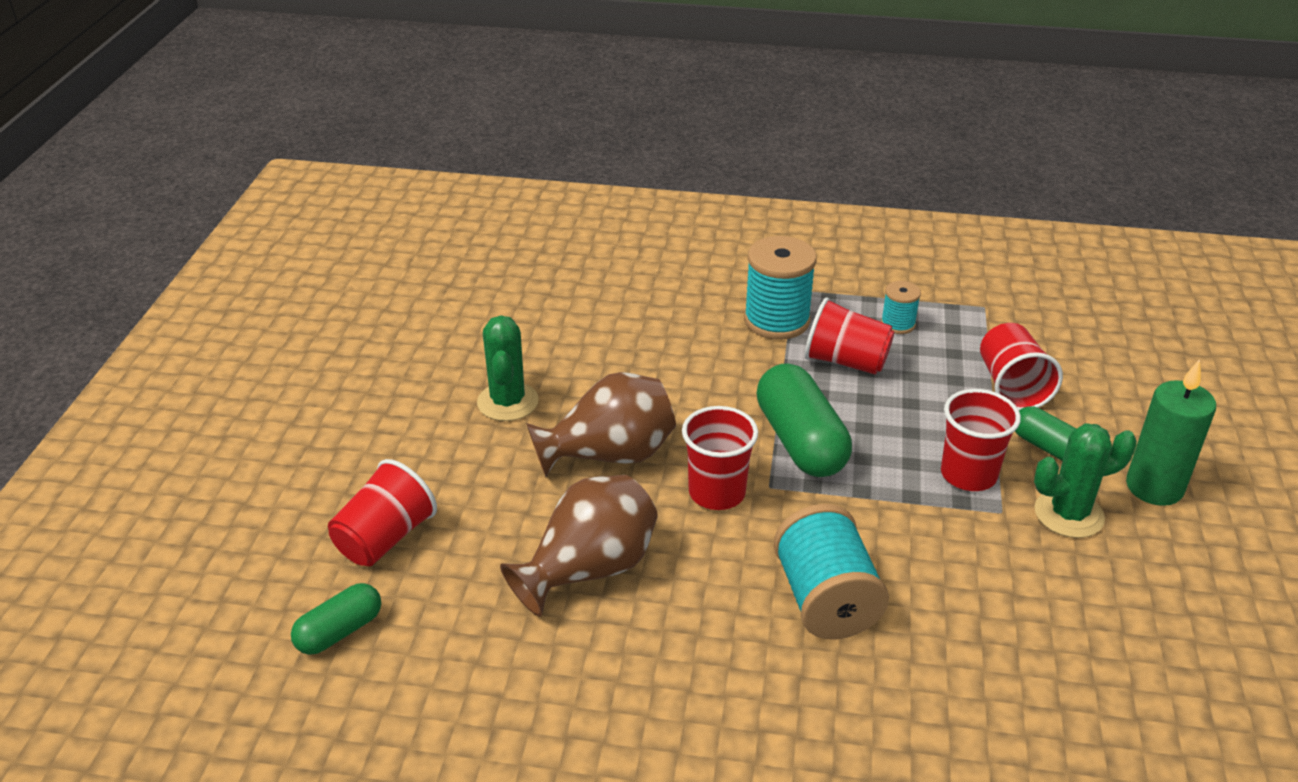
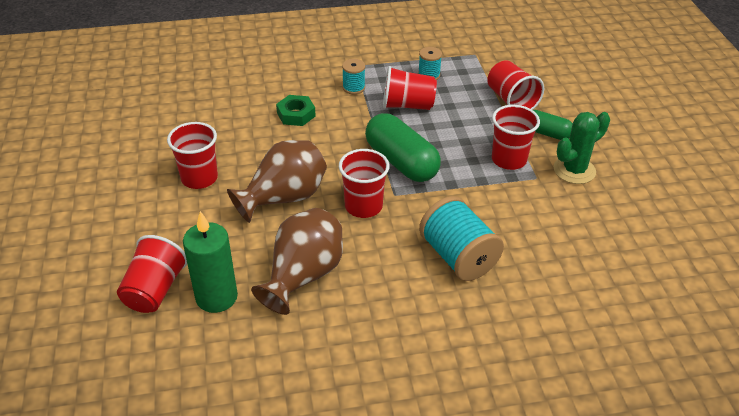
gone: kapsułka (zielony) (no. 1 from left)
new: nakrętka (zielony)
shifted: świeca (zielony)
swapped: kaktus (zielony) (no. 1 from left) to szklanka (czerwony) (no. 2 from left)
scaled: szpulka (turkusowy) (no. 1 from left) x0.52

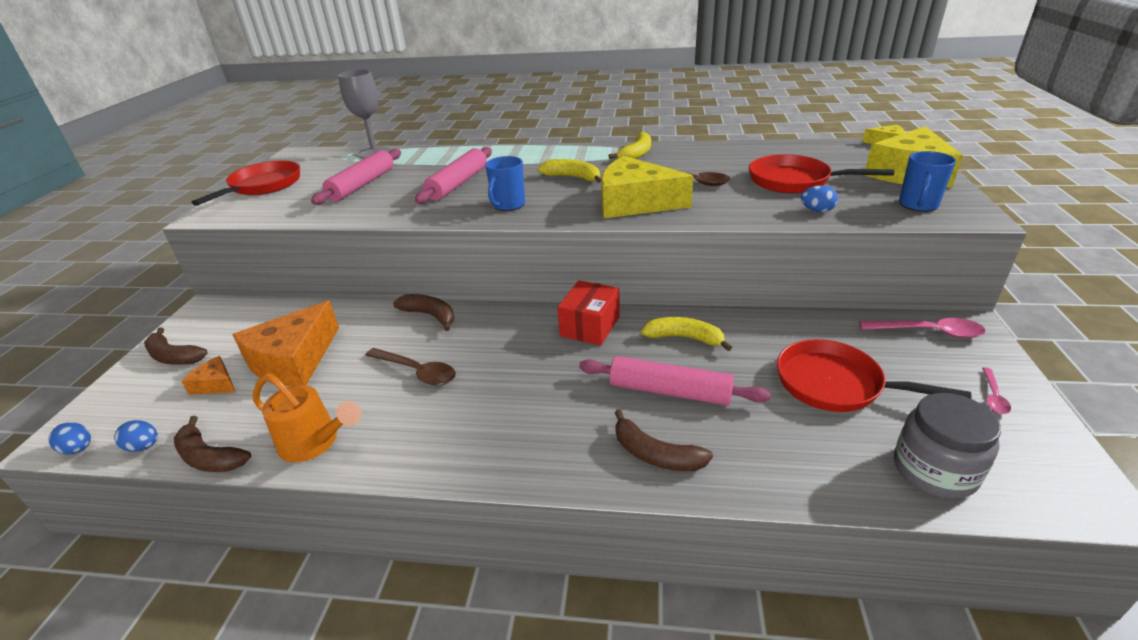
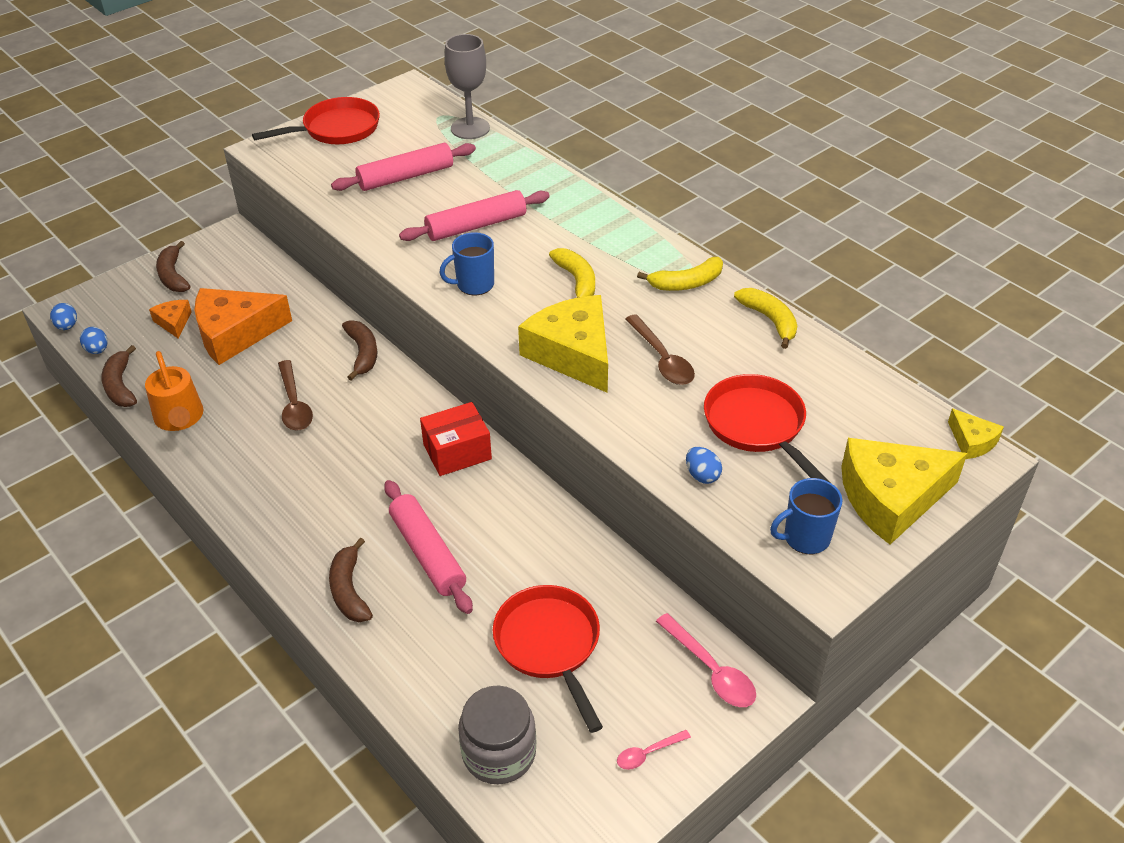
shifted: banan (żółty) (no. 3 from left)

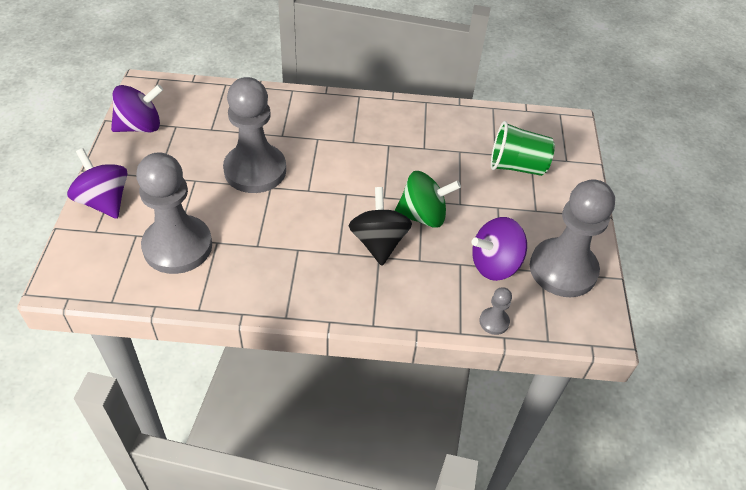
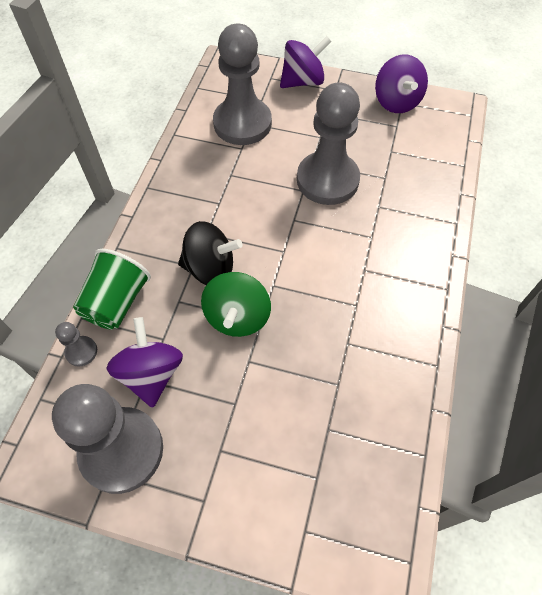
shifted: szklanka (zielony)

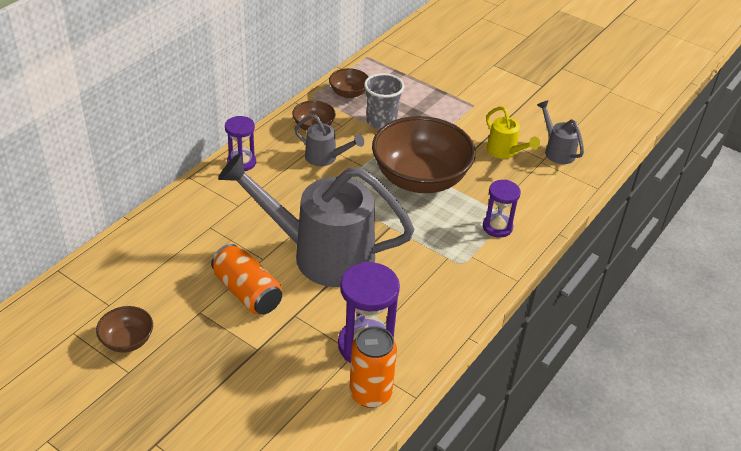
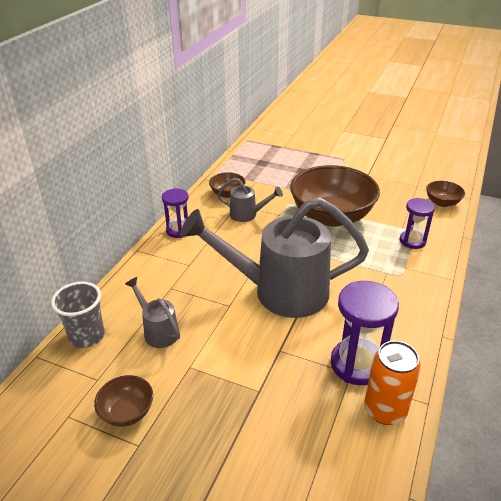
gone: konewka (żółty); puszka (pomarańczowy) (no. 1 from left)
shifted: miska (brązowy) (no. 3 from left in the first image) to miska (brązowy) (no. 4 from left); szklanka (szary); konewka (szary) (no. 3 from left in the first image) to konewka (szary) (no. 1 from left)

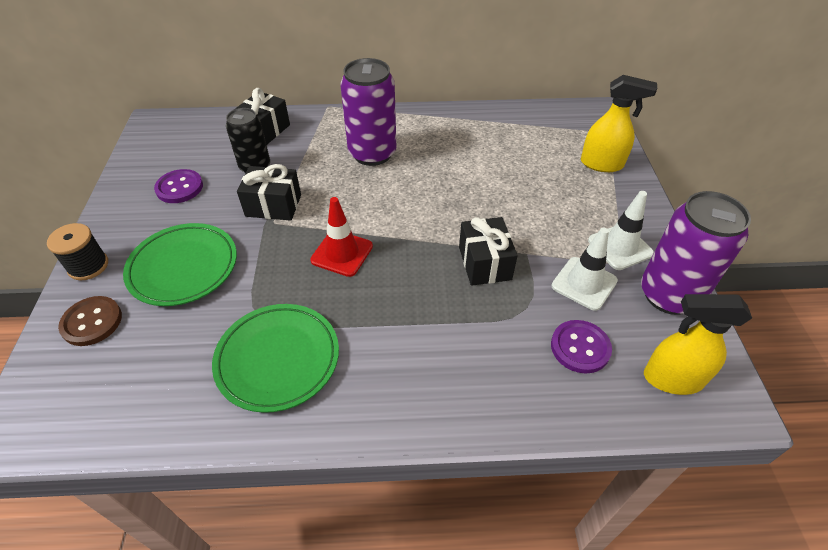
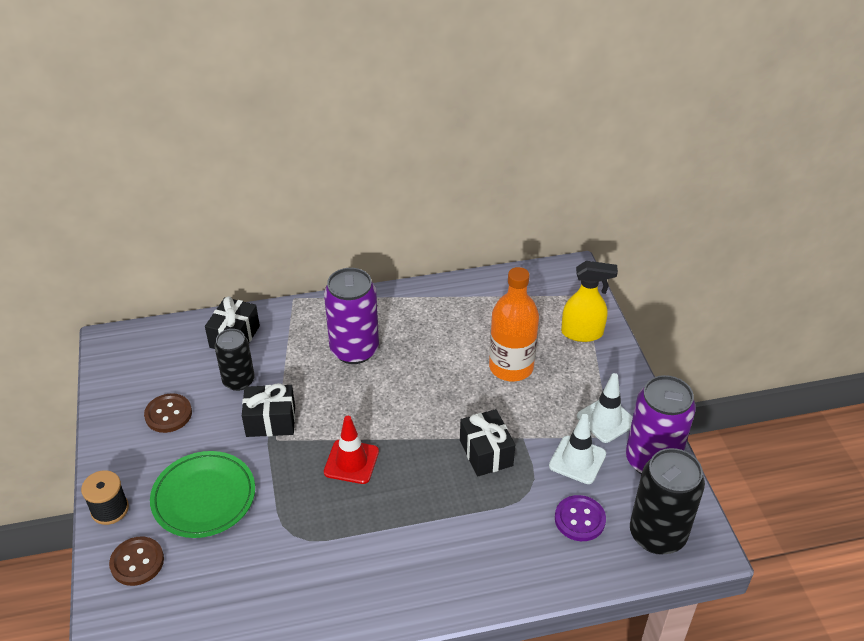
gone: talerz (zielony) (no. 2 from left)
new: butelka (pomarańczowy)
swapped: spryskiwacz (żółty) (no. 2 from left) to puszka (czarny) (no. 2 from left)
repainted: guzik (fioletowy) (no. 1 from left) to guzik (brązowy) (no. 2 from left)

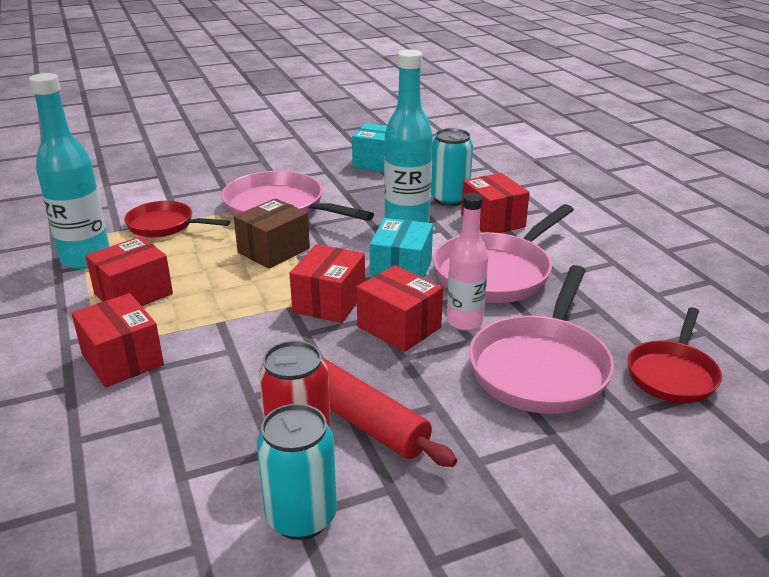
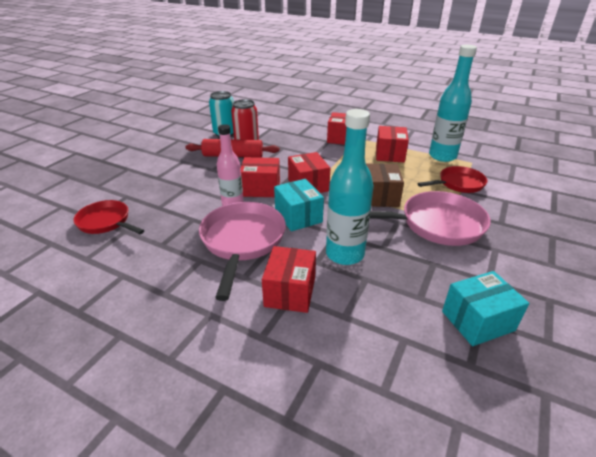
gone: puszka (turkusowy) (no. 2 from left); patelnia (różowy) (no. 3 from left)
rotated: pudełko (czerwony) (no. 5 from left in the first image) 75 degrees clockwise; patelnia (czerwony) (no. 2 from left in the first image) 45 degrees counterclockwise

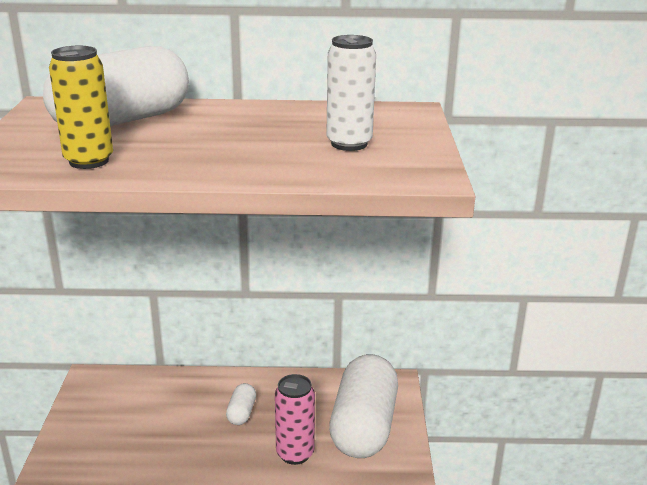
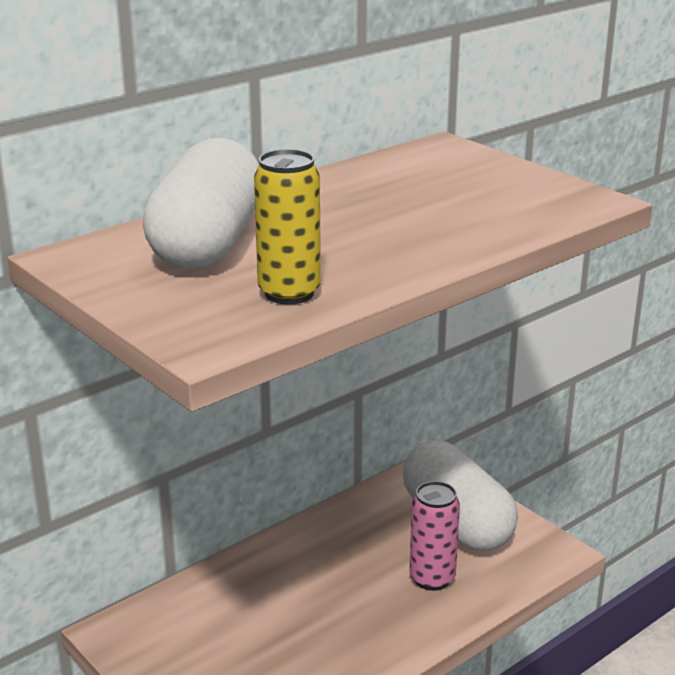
gone: puszka (biały); kapsułka (biały) (no. 2 from left)

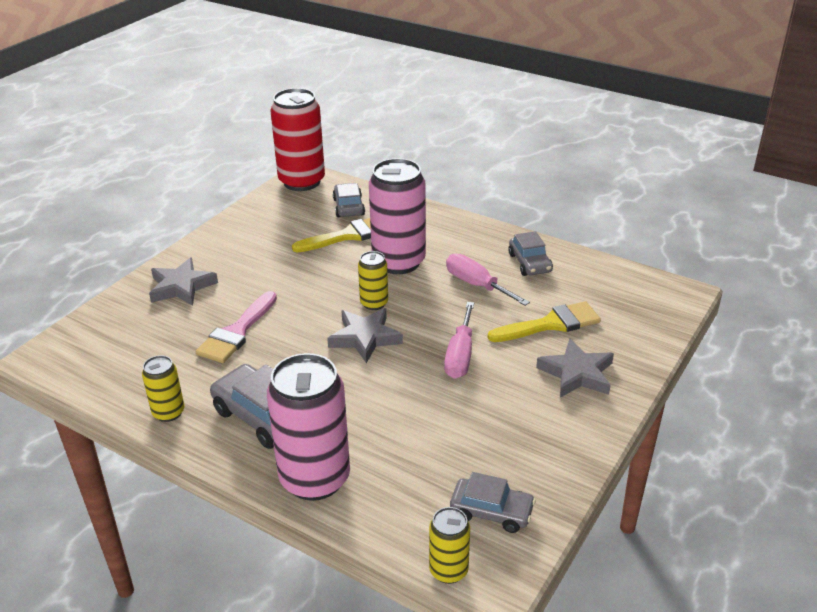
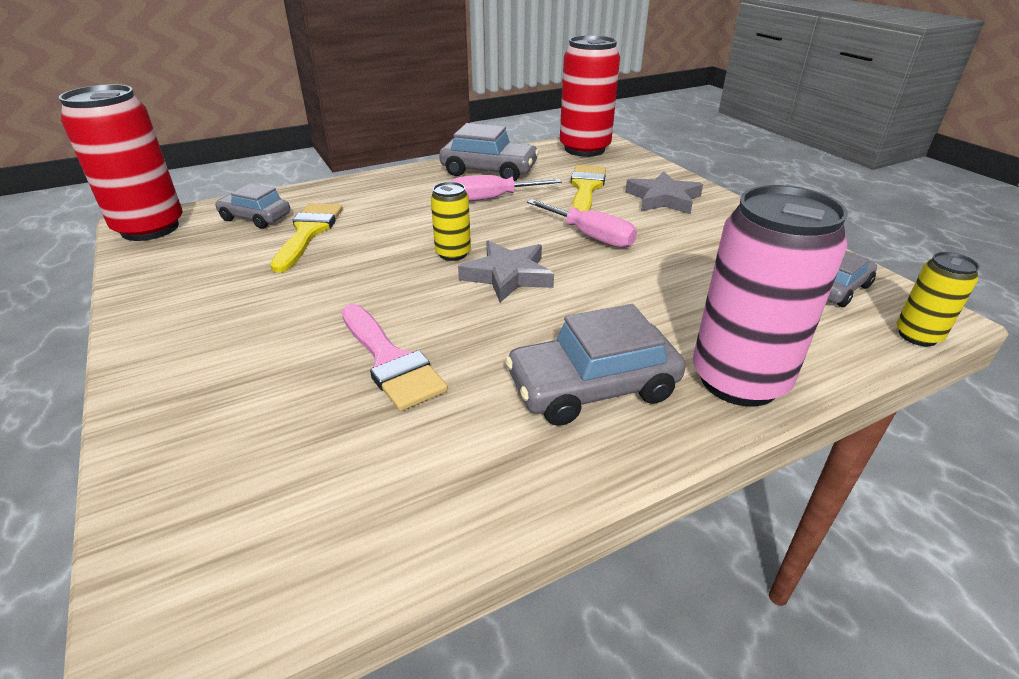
gone: puszka (różowy) (no. 2 from left); gwiazda (szary) (no. 1 from left); puszka (żółty) (no. 1 from left)
new: puszka (czerwony) (no. 2 from left)
scaled: samochód (szary) (no. 4 from left in the first image) x1.55

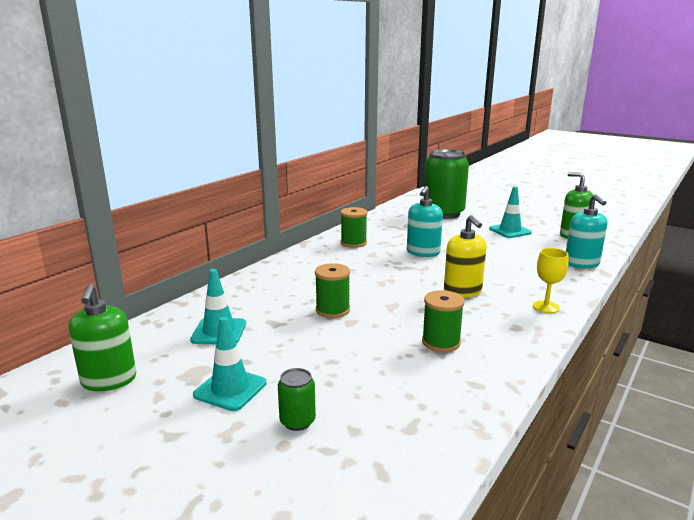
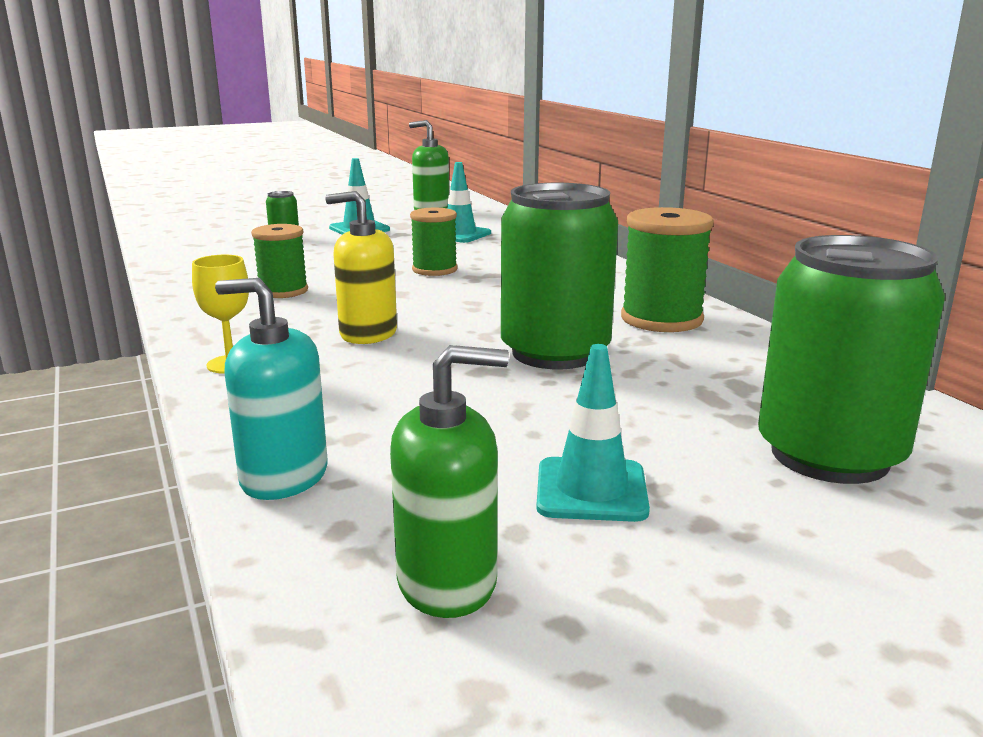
swapped: dozownik mydła (turkusowy) (no. 1 from left) to puszka (zielony) (no. 2 from left)
scaled: szpulka (zielony) (no. 2 from left in the first image) x1.50

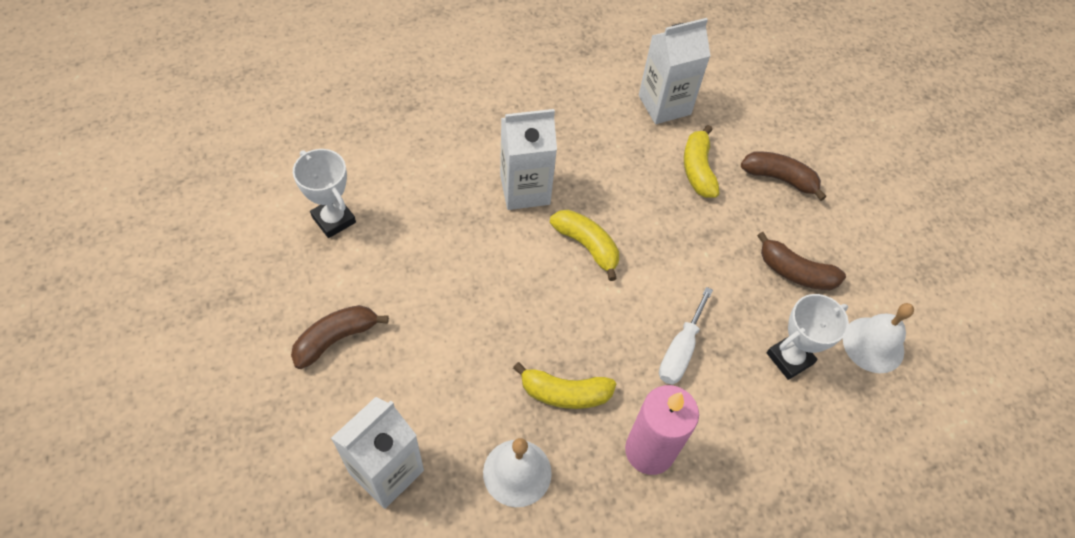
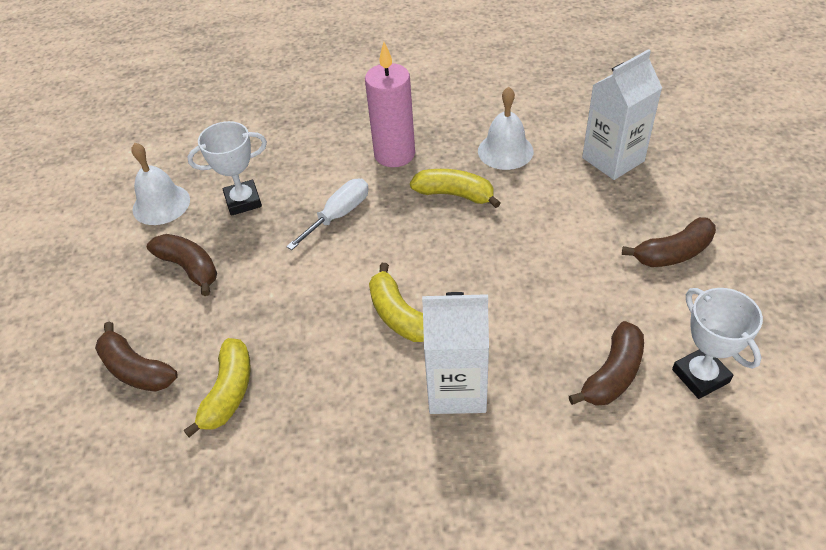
gone: karton mleka (biały) (no. 3 from left)
new: banan (brązowy) (no. 3 from left)

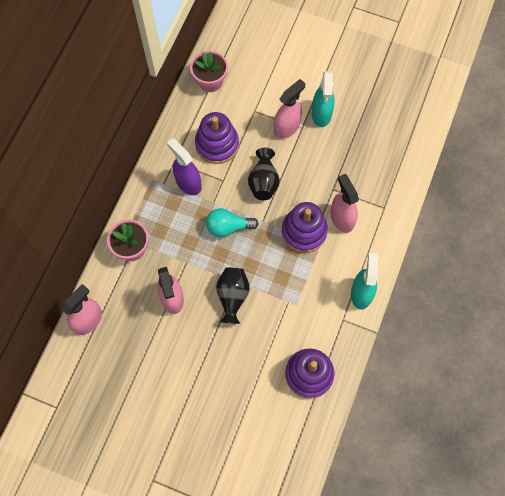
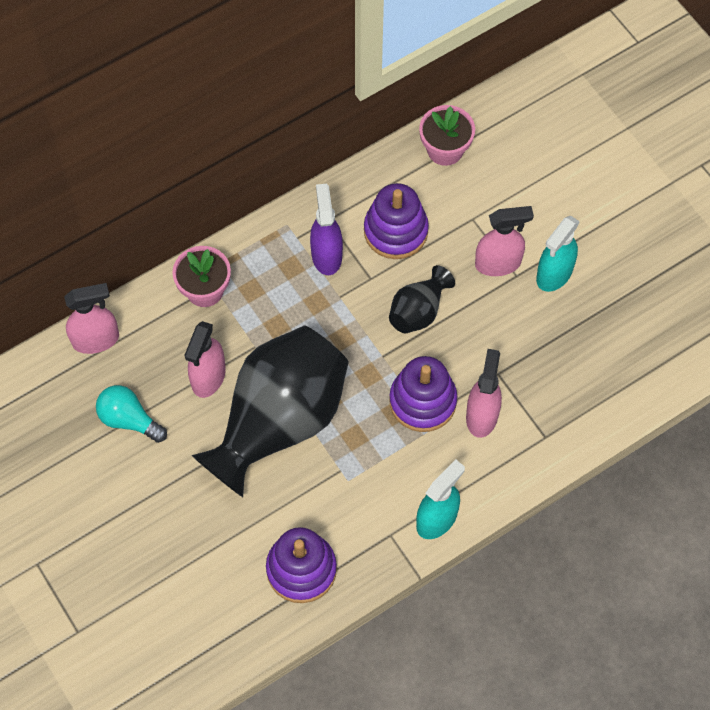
shifted: żarówka (turkusowy)
scaled: wazon (czarny) (no. 1 from left) x2.18

